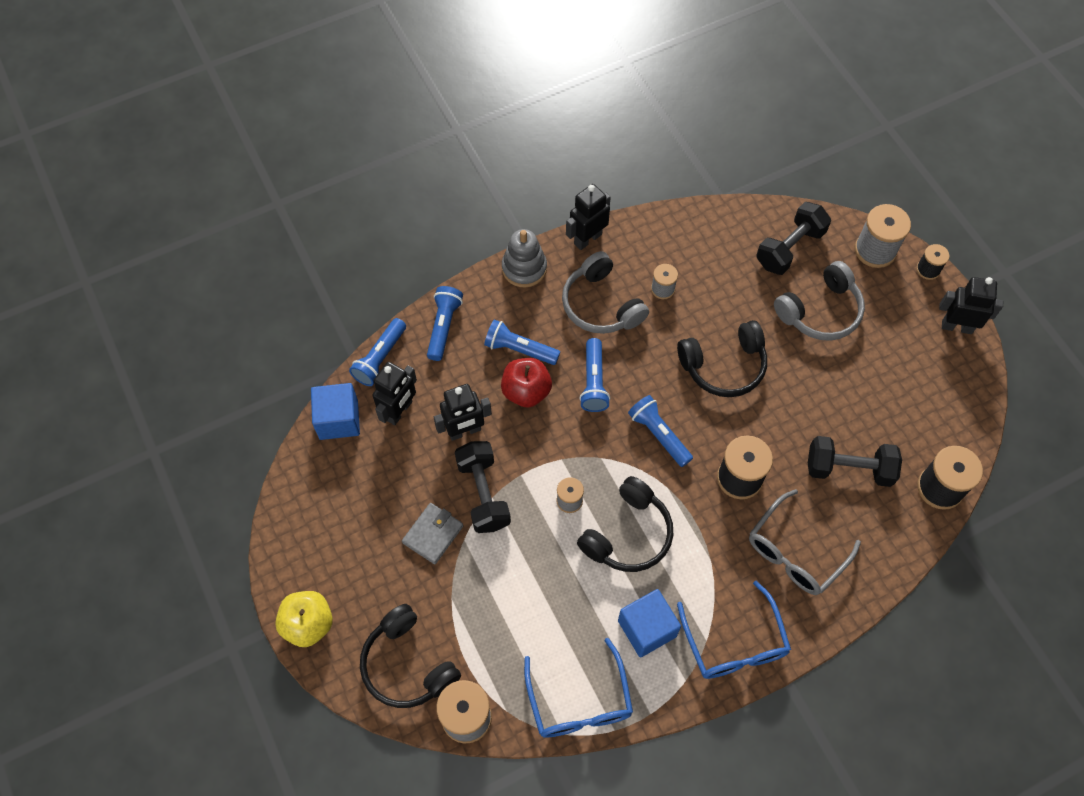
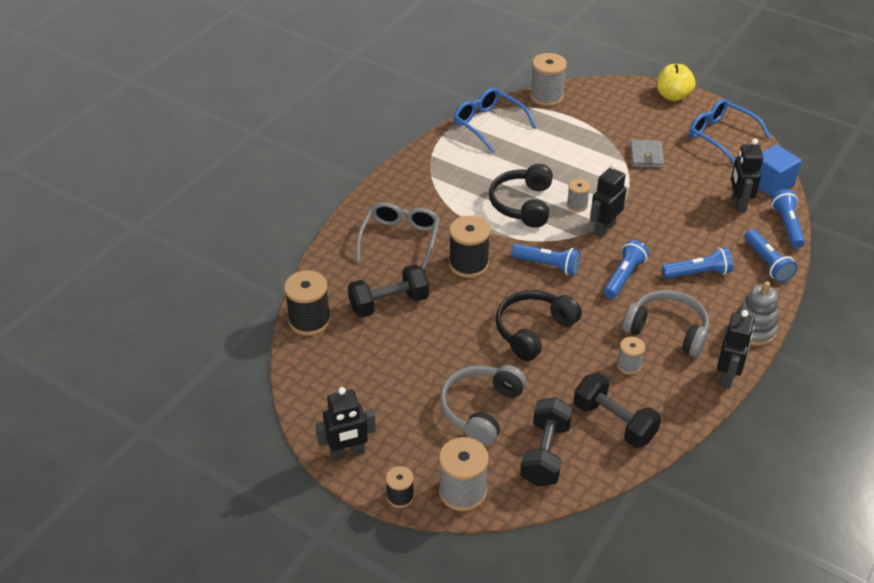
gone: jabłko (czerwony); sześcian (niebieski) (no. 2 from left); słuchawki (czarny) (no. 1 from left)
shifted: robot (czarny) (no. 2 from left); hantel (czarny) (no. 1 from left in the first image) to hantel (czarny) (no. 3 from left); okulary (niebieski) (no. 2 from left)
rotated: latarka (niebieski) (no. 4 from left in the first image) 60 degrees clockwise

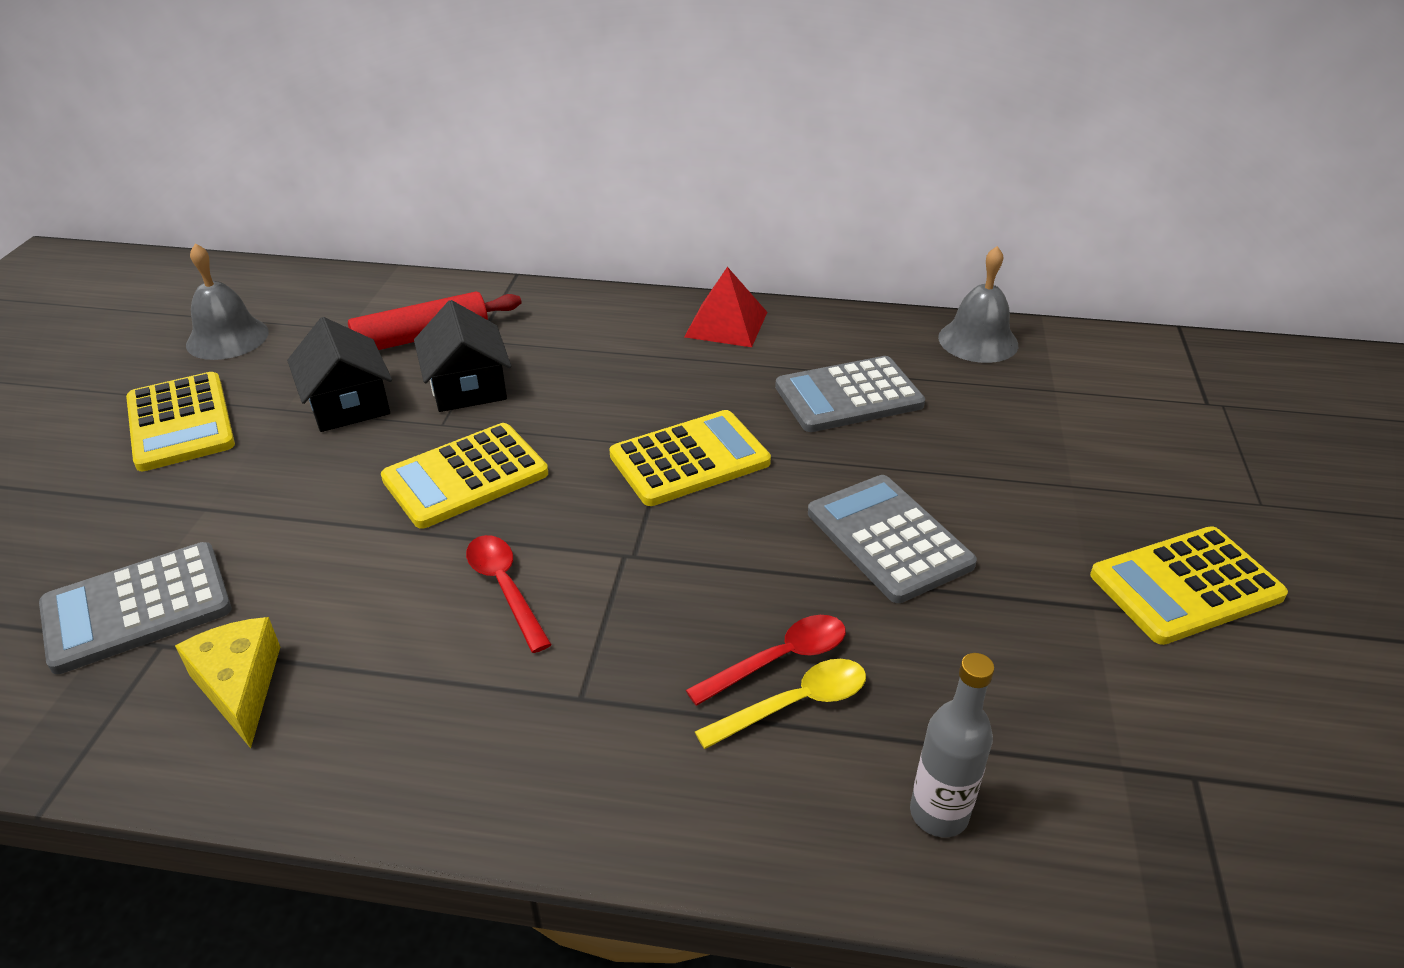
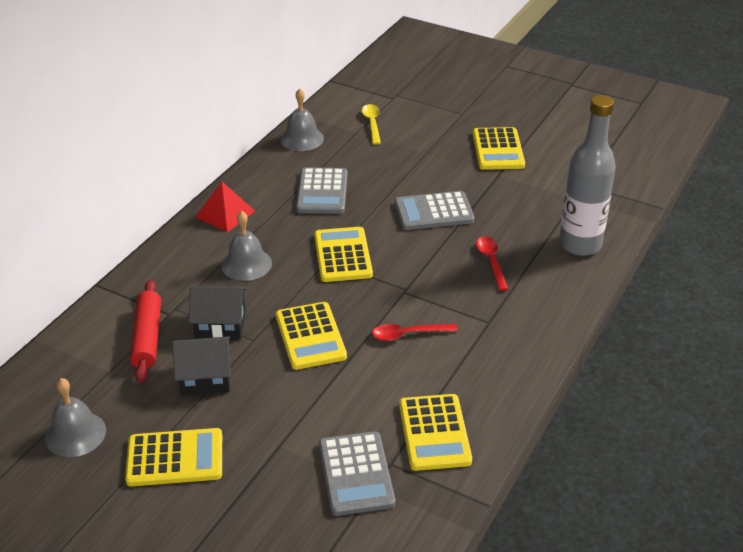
new: dzwonek (szary) (no. 2 from left)
shifted: łyżka (żółty)
swapped: ser (żółty) to kalkulator (żółty) (no. 4 from left)
scaled: butelka (szary) x1.90

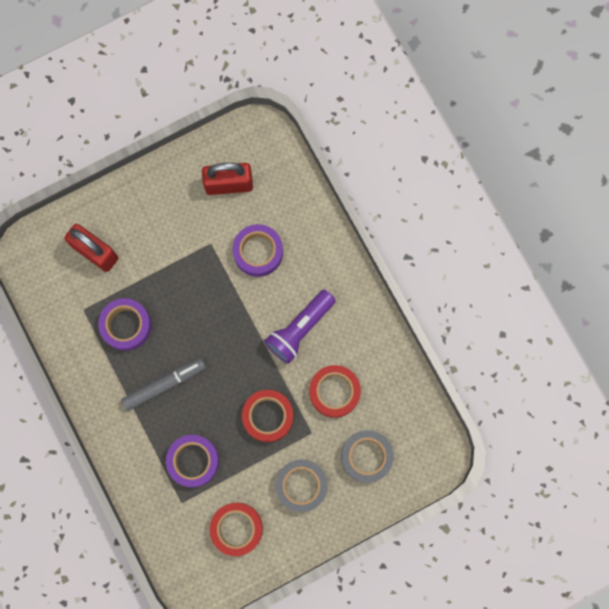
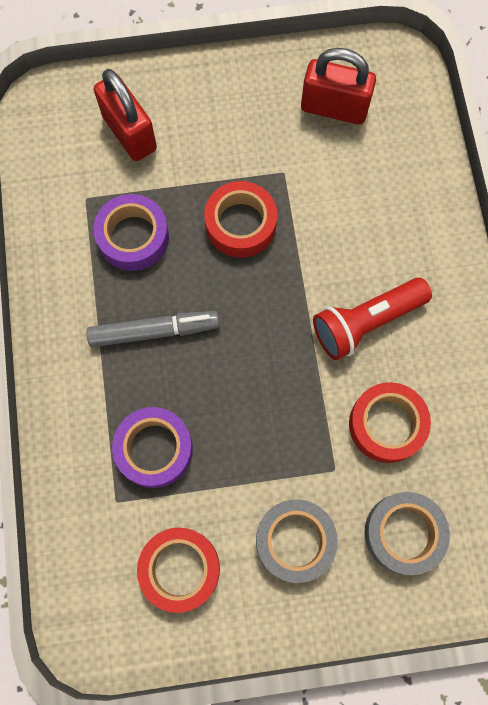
gone: taśma klejąca (fioletowy) (no. 3 from left)
shifted: taśma klejąca (czerwony) (no. 2 from left)
repainted: latarka (fioletowy) to latarka (czerwony)

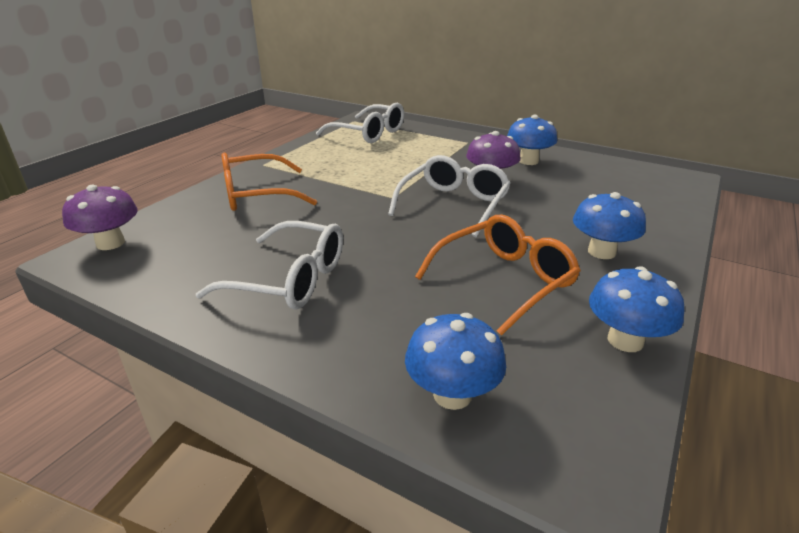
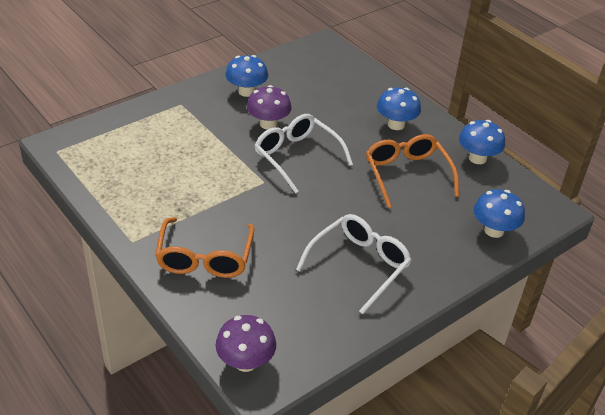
gone: okulary (biały) (no. 2 from left)

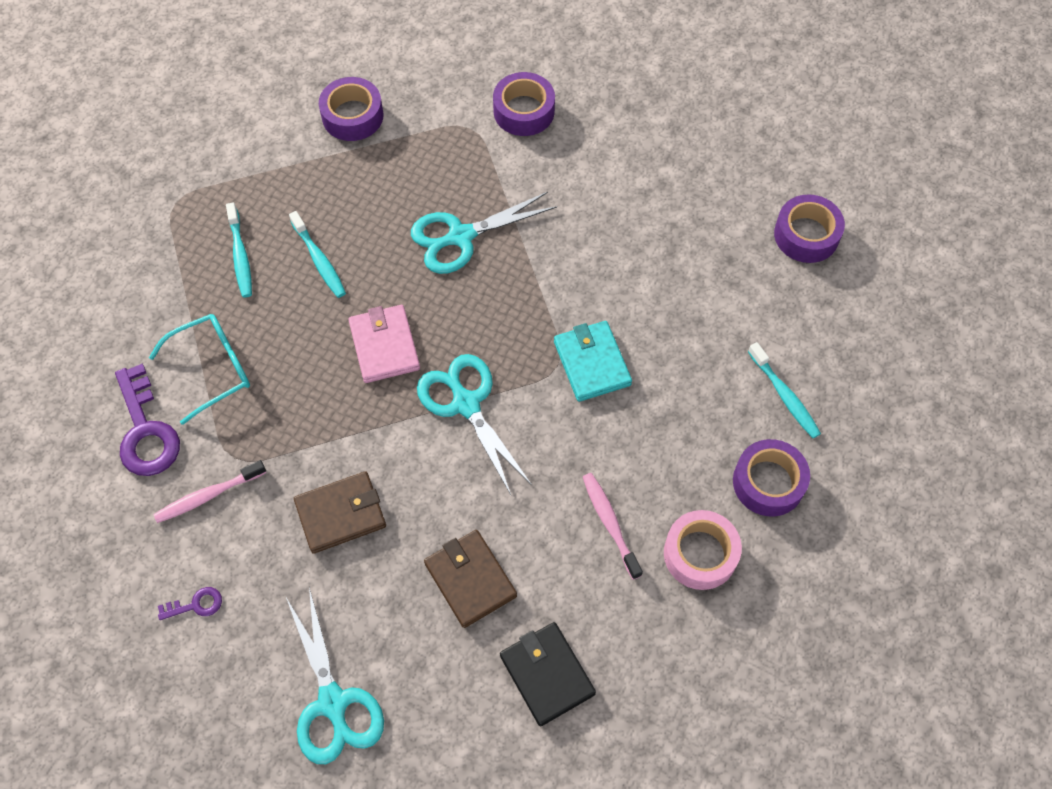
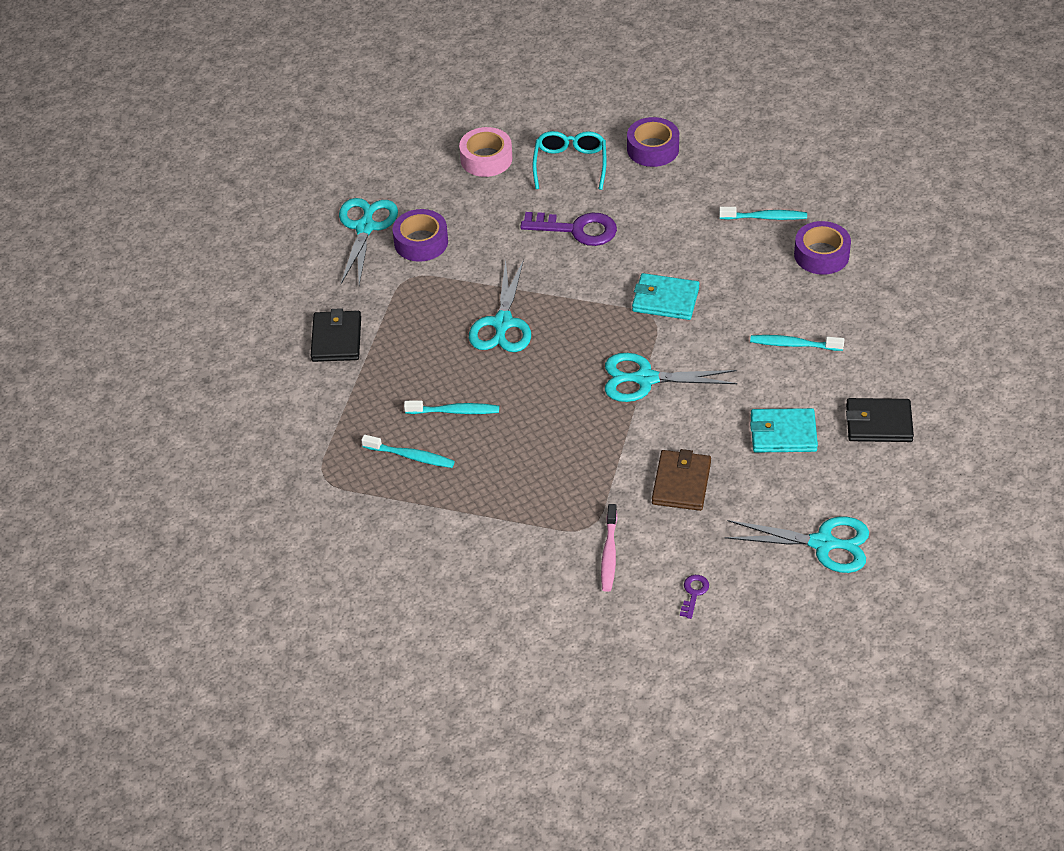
gone: portfel (różowy)
new: nożyczki (turkusowy) (no. 1 from left)
shifted: okulary (turkusowy); klucz (fioletowy) (no. 1 from left); taśma klejąca (różowy)
swapped: taśma klejąca (fioletowy) (no. 1 from left) to portfel (czarny) (no. 1 from left)
repainted: szczoteczka do zębów (różowy) (no. 2 from left) to szczoteczka do zębów (turkusowy) (no. 4 from left); portfel (brązowy) (no. 2 from left) to portfel (turkusowy) (no. 2 from left)

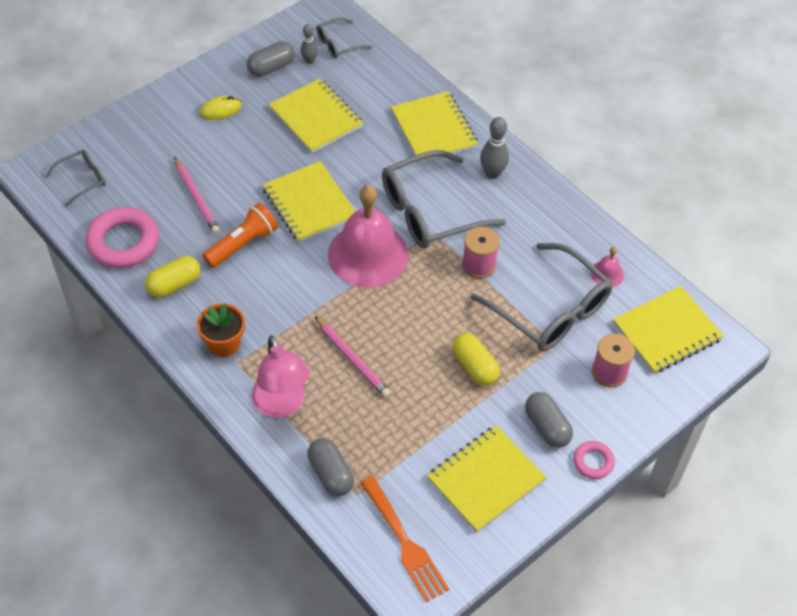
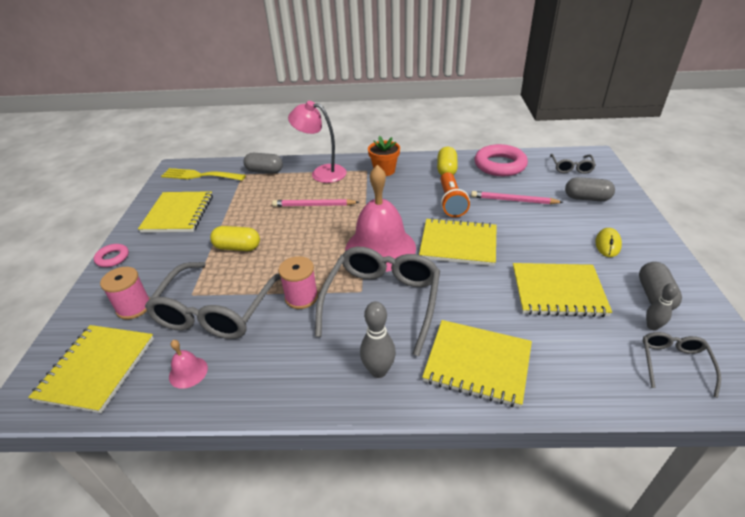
shifted: kapsułka (szary) (no. 3 from left in the first image) to kapsułka (szary) (no. 2 from left)
repainted: widelec (pomarańczowy) to widelec (żółty)
rotated: okulary (szary) (no. 4 from left in the first image) 75 degrees counterclockwise

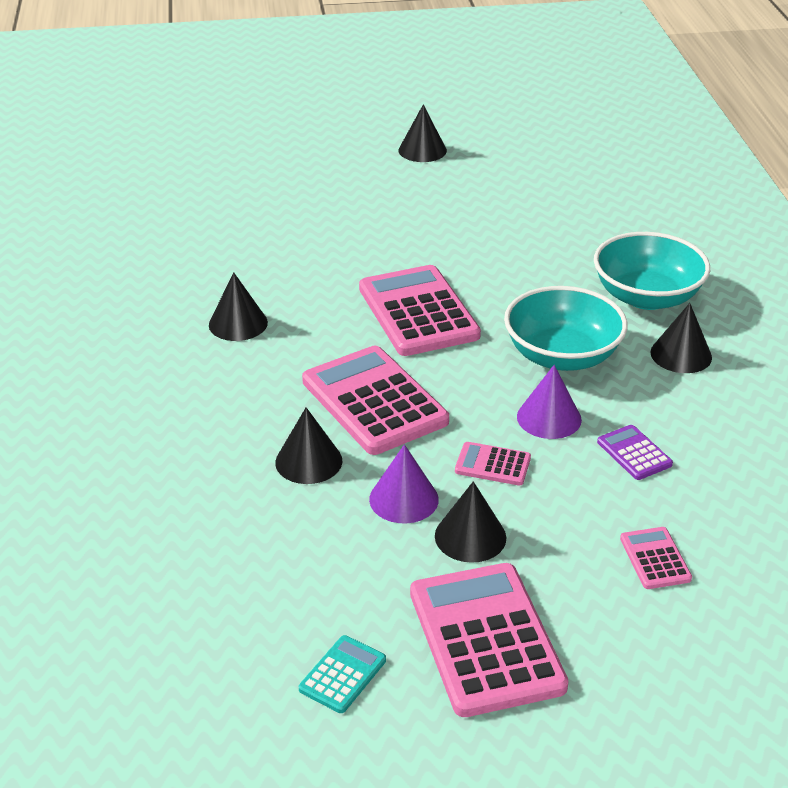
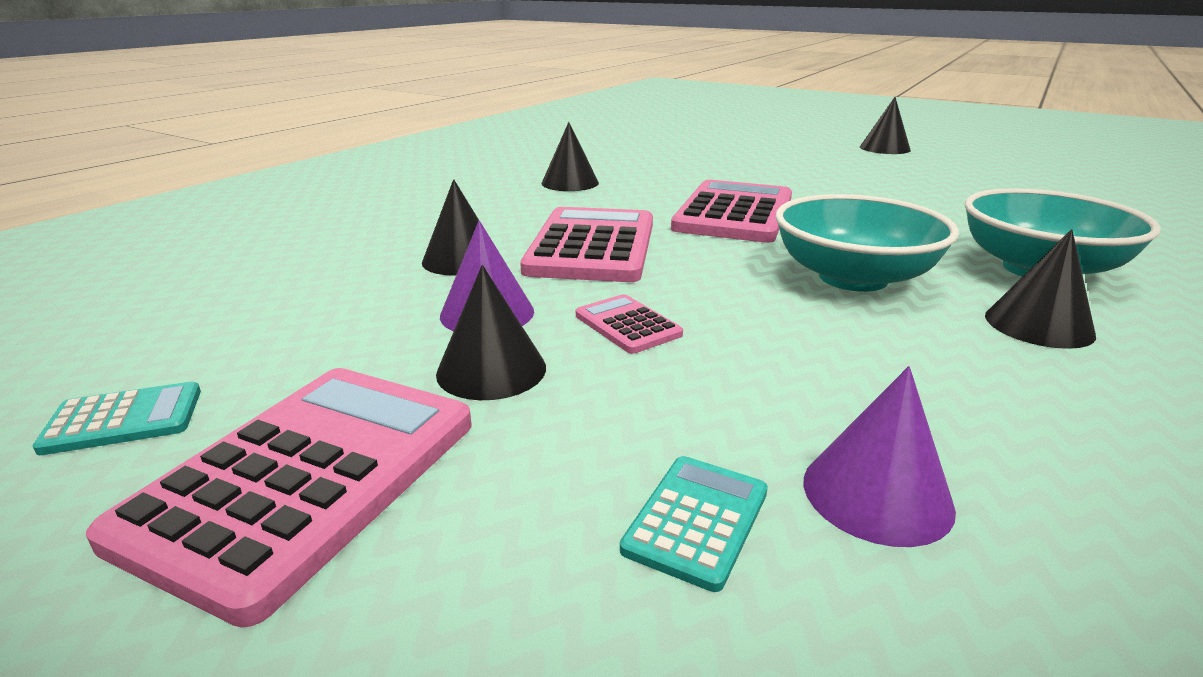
gone: kalkulator (fioletowy)
shifted: stożek (fioletowy) (no. 2 from left)
repainted: kalkulator (różowy) (no. 5 from left) to kalkulator (turkusowy) (no. 2 from left)

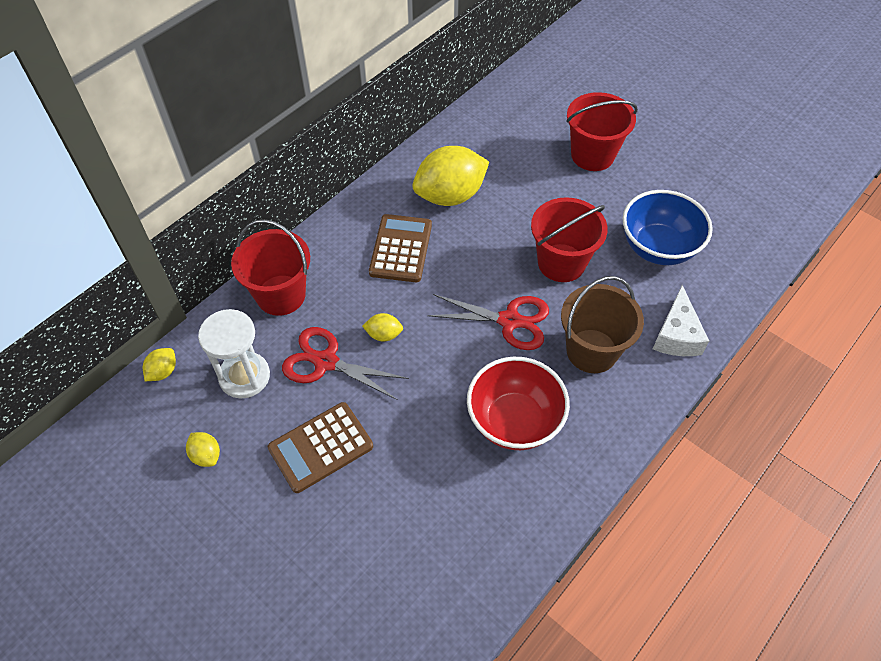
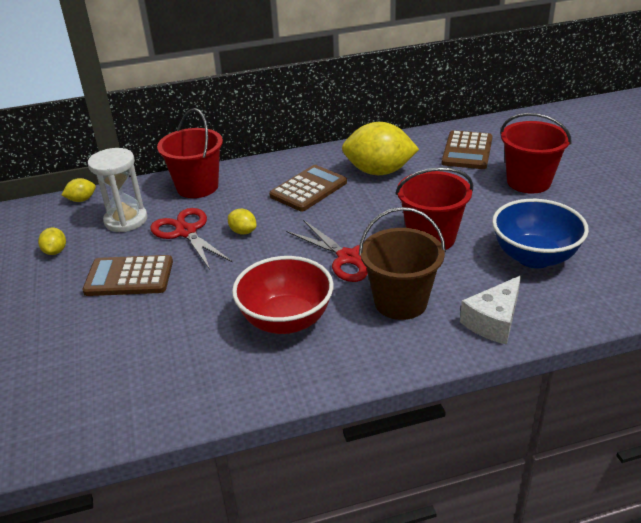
new: kalkulator (brązowy) (no. 3 from left)

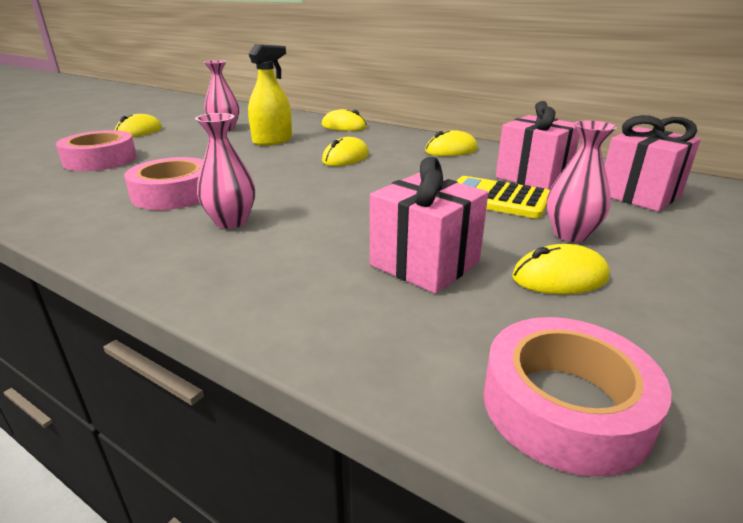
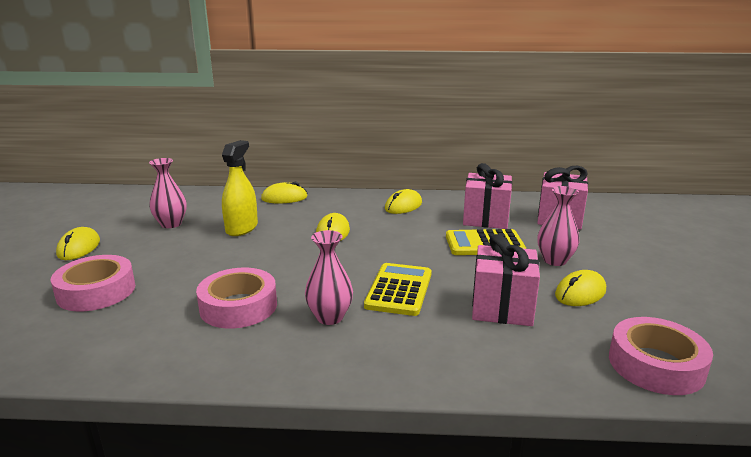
new: kalkulator (żółty) (no. 1 from left)

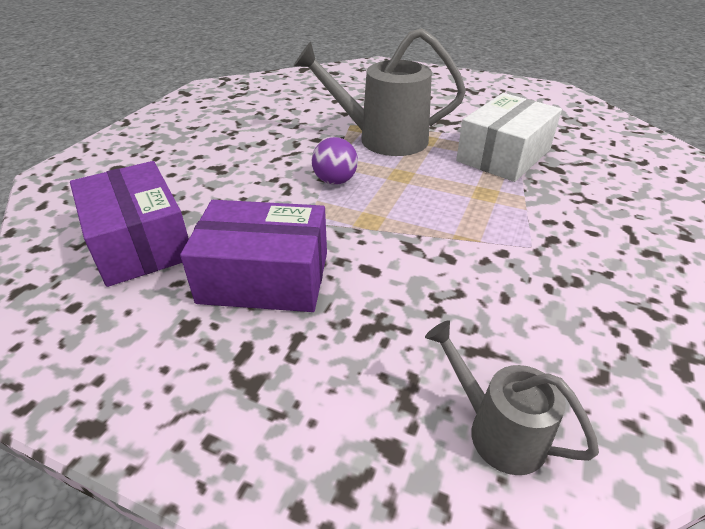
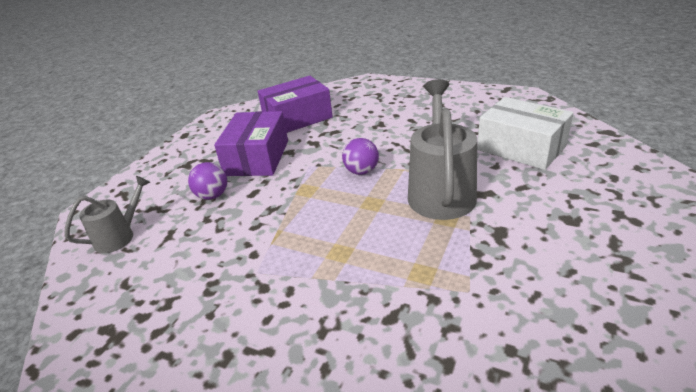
new: piłka (fioletowy) (no. 1 from left)
shifted: pudełko (biały)

